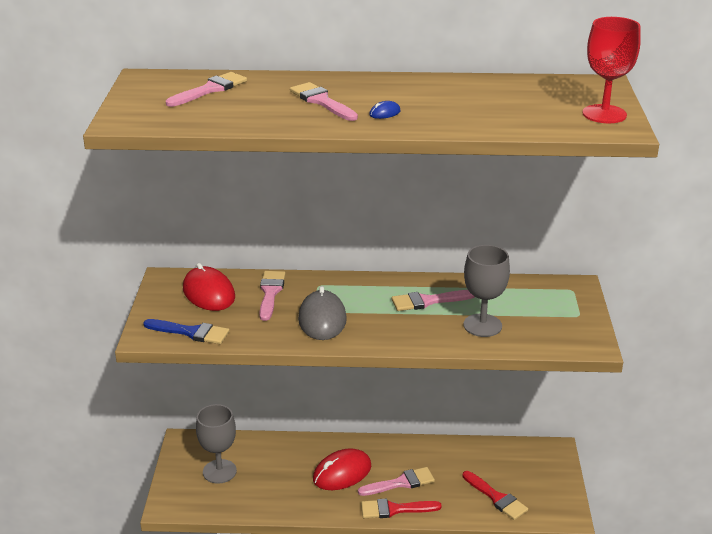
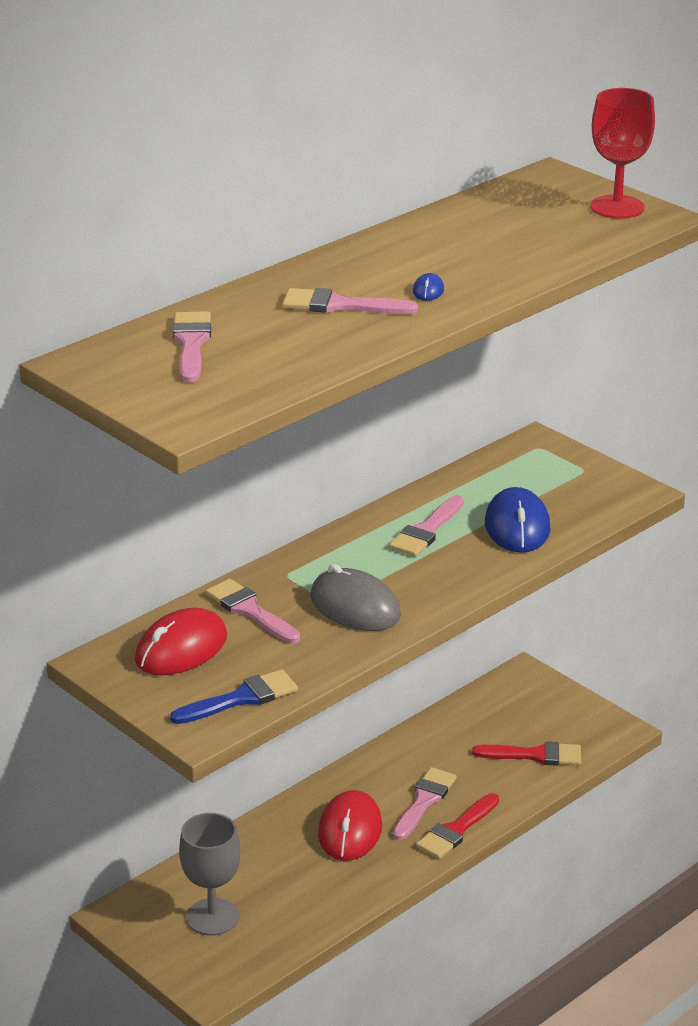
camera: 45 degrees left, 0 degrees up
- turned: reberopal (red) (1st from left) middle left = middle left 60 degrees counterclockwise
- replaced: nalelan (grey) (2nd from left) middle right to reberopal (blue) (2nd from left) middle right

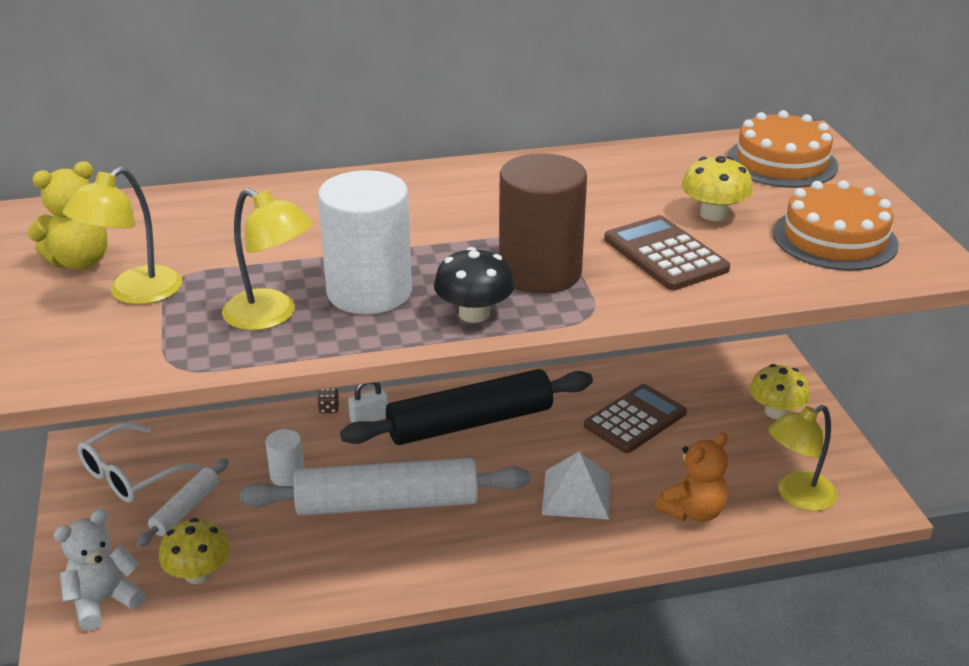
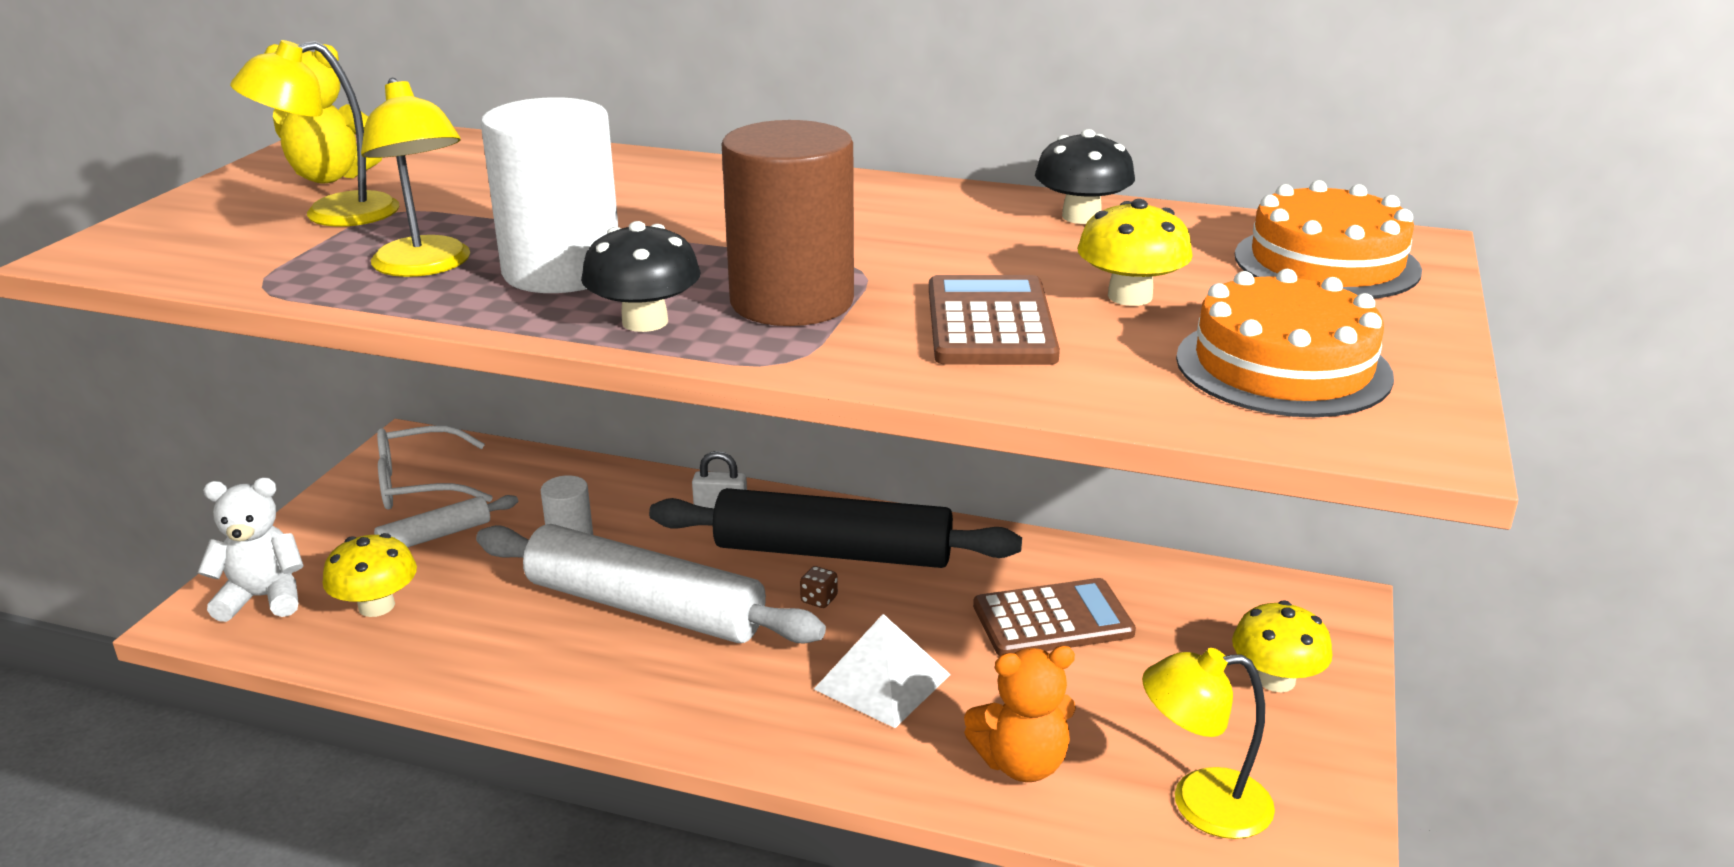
camera: 30 degrees right, 5 degrees down
- moved: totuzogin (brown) centre to bottom centre
- added: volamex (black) (2nd from left) top centre

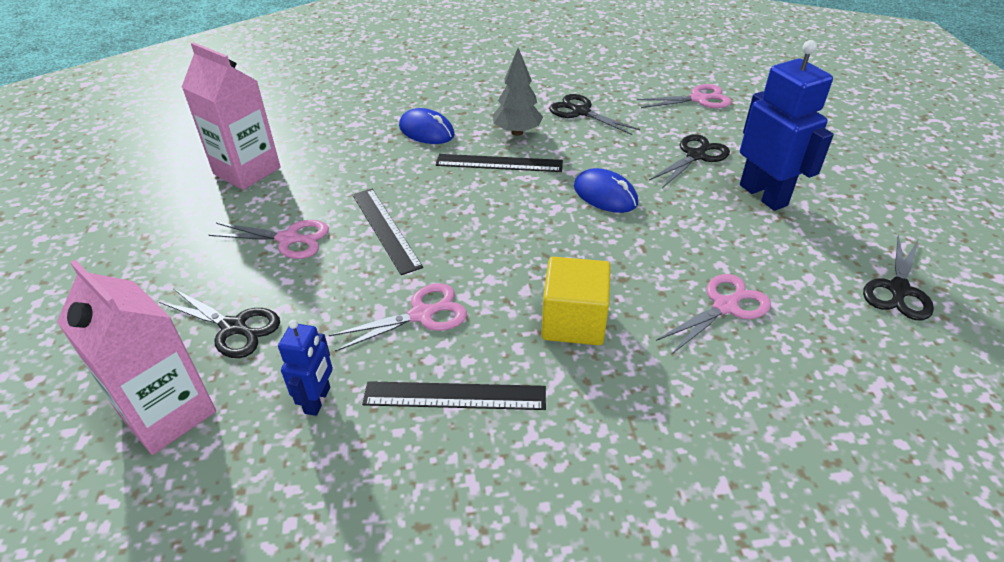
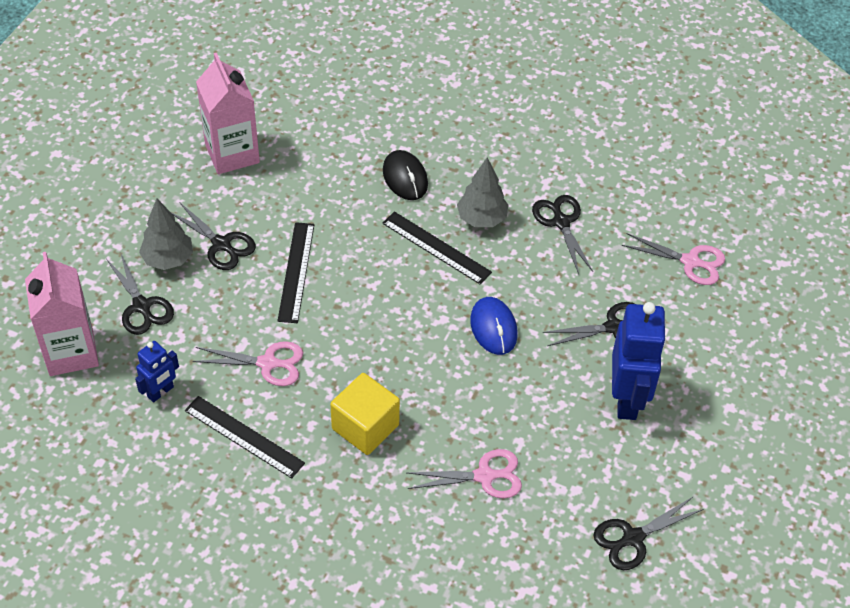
camera: 30 degrees right, 10 degrees up
- recoloured: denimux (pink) (1st from left) middle left to denimux (black) (2nd from left) middle left
- recoloured: reberopal (blue) (1st from left) top centre to reberopal (black) top centre
- added: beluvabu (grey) (1st from left) middle left

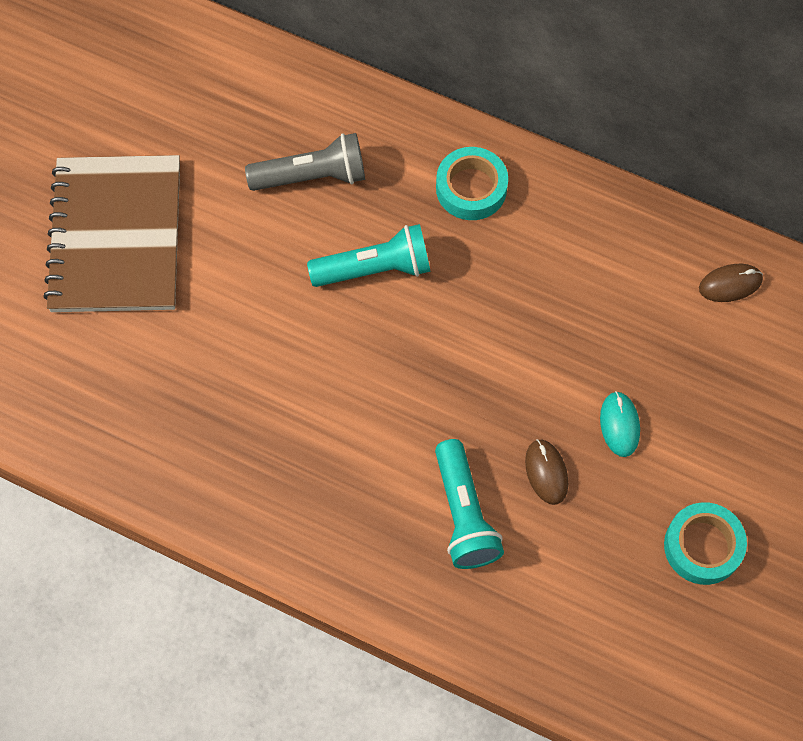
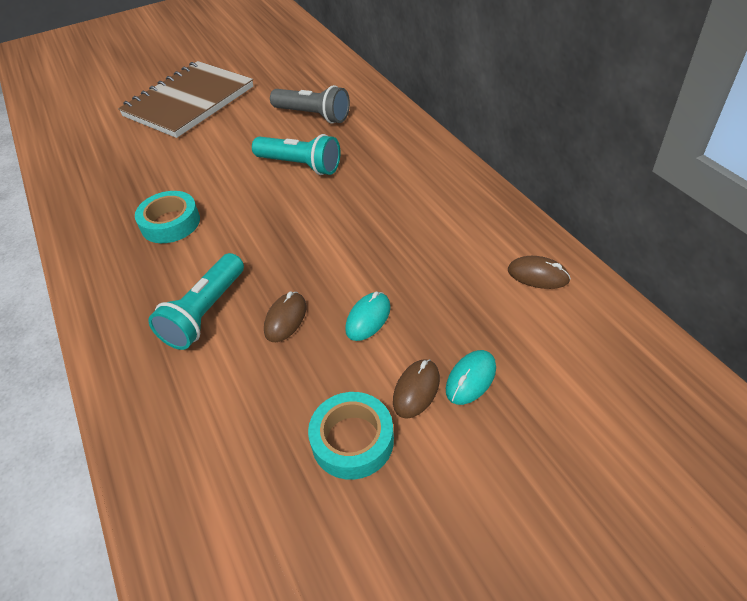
camera: 40 degrees right, 20 degrees down
- moved: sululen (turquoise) (1st from left) top centre to middle left
- added: reberopal (brown) (2nd from left) centre
- added: reberopal (turquoise) (2nd from left) centre

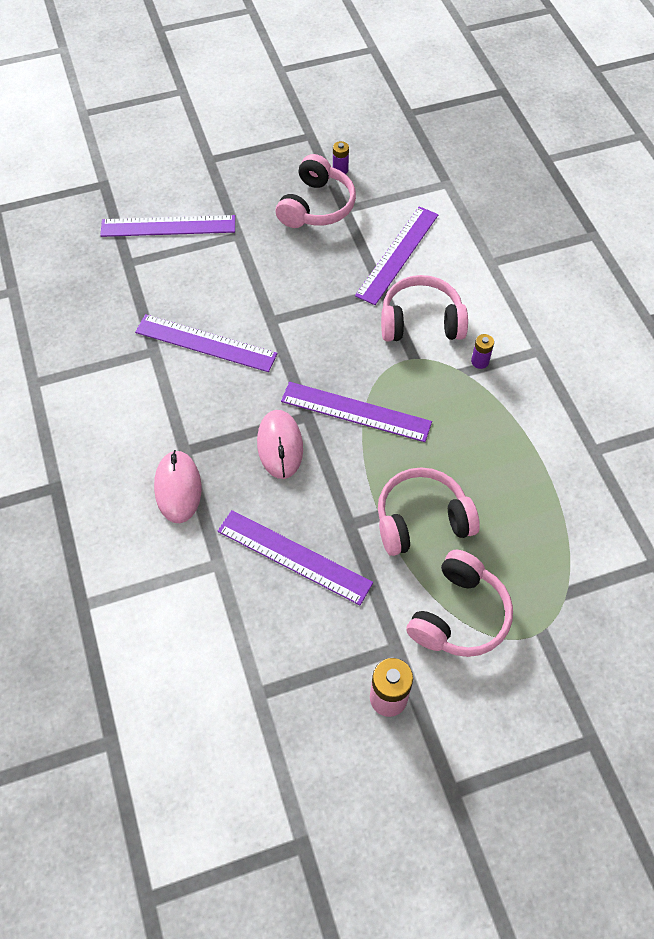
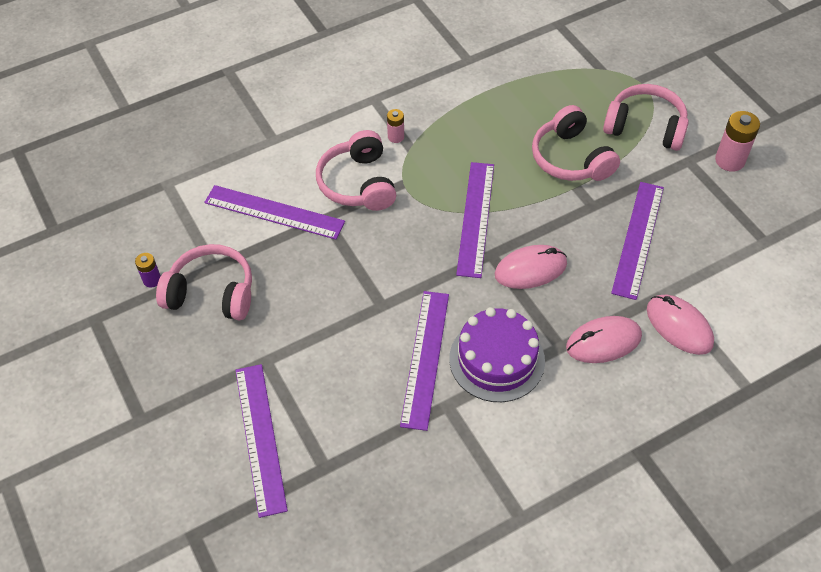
camera: 100 degrees left, 5 degrees down
- recoloured: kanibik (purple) (2nd from left) middle right to kanibik (pink) (1st from left) top centre
- added: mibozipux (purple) centre
- added: reberopal (pink) (3rd from left) middle right

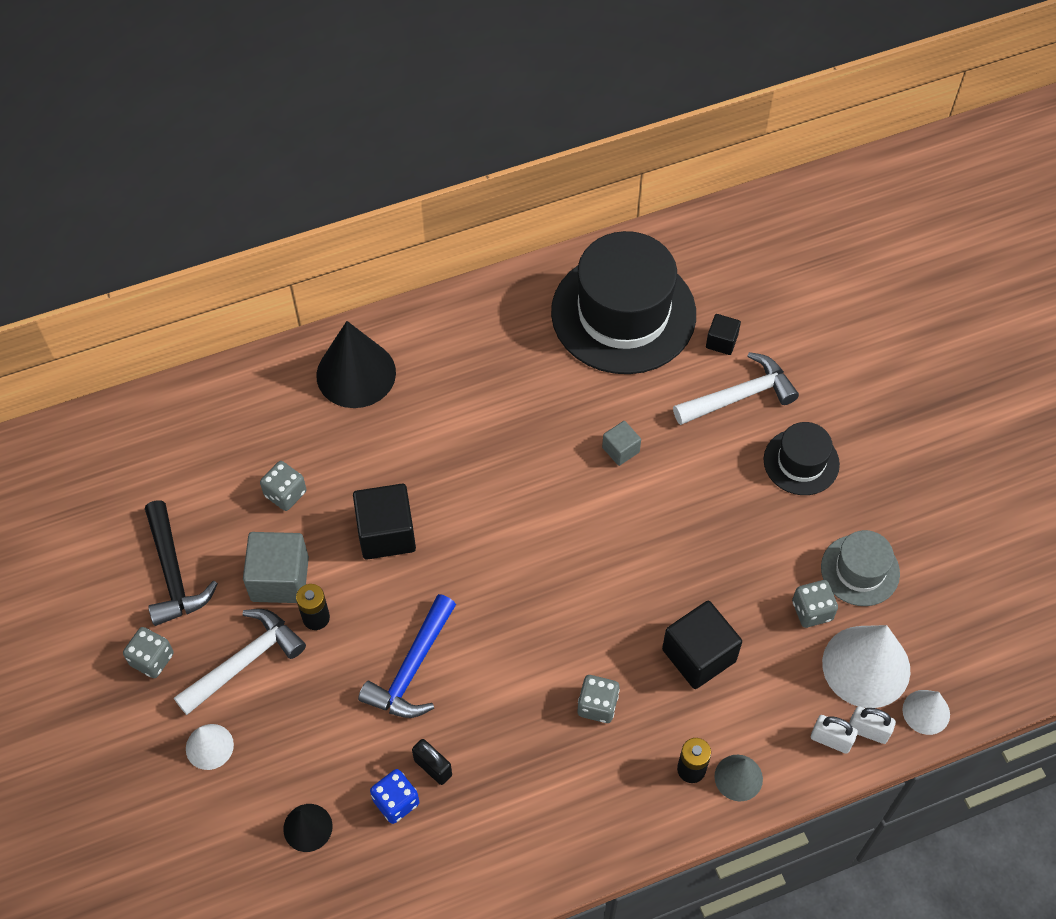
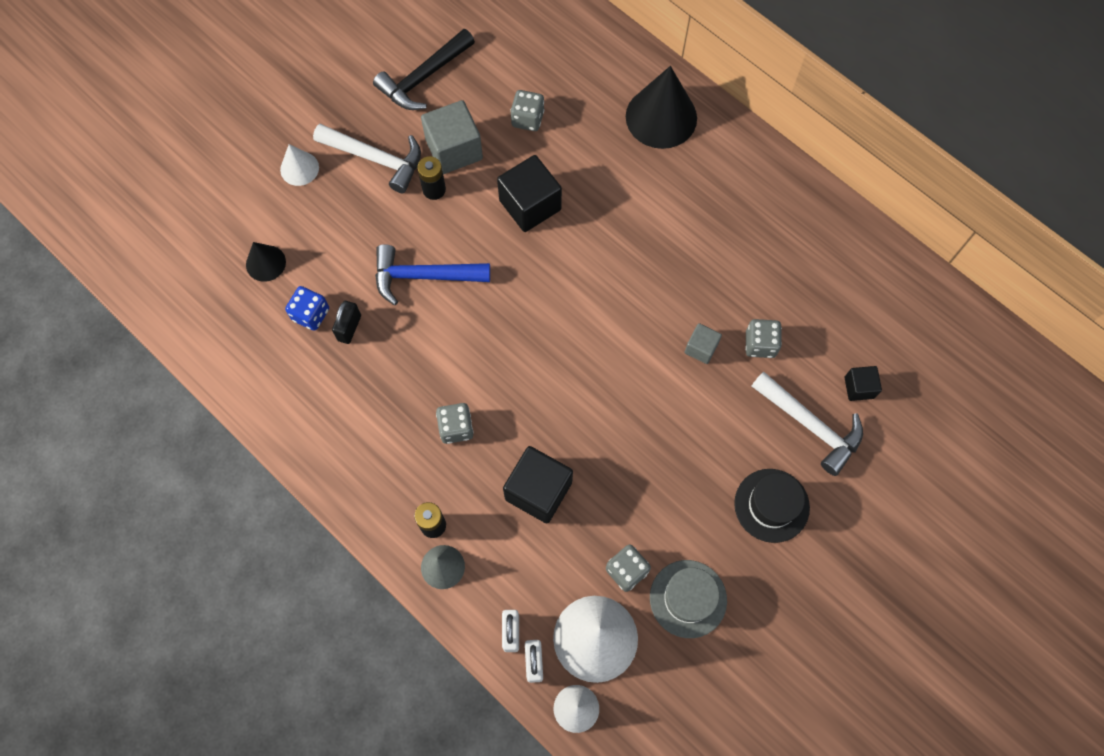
camera: 65 degrees right, 10 degrees up
- moved: totuzogin (grey) (1st from left in the first image) bottom left to totuzogin (grey) (4th from left) middle right
- removed: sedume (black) (1st from left) top centre

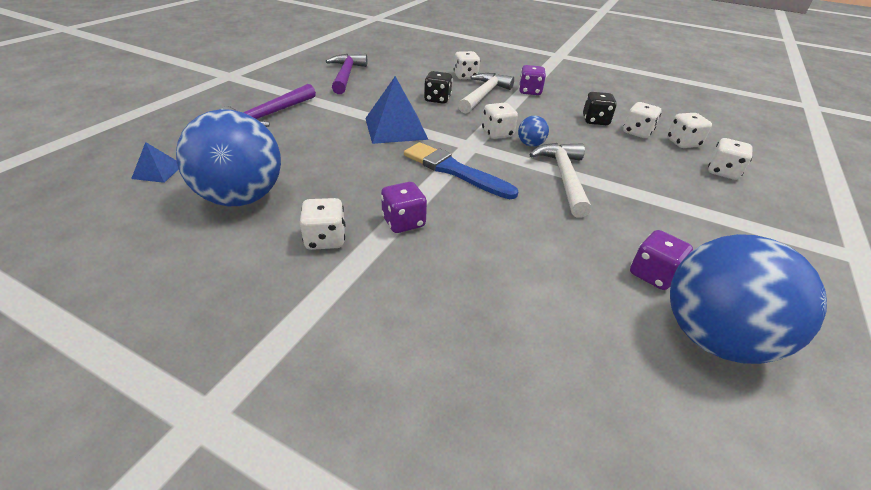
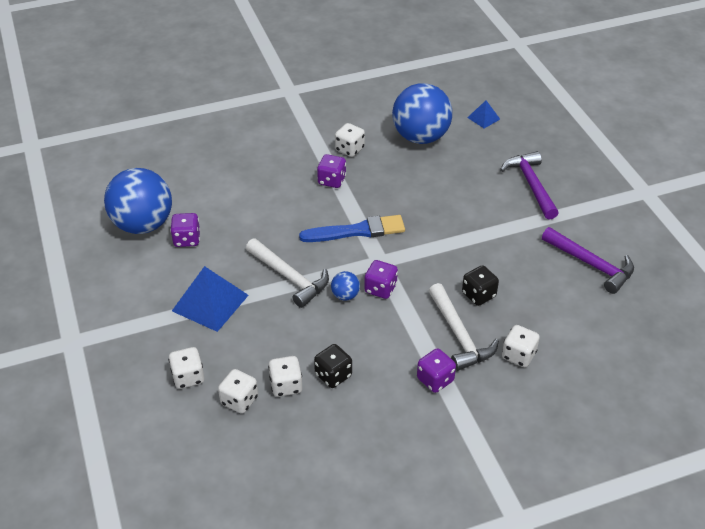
camera: 135 degrees right, 5 degrees up
- moved: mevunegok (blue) (2nd from left in the first image) top centre to mevunegok (blue) (1st from left) middle left
- recoloured: totuzogin (white) (3rd from left) top centre to totuzogin (purple) (3rd from left) centre

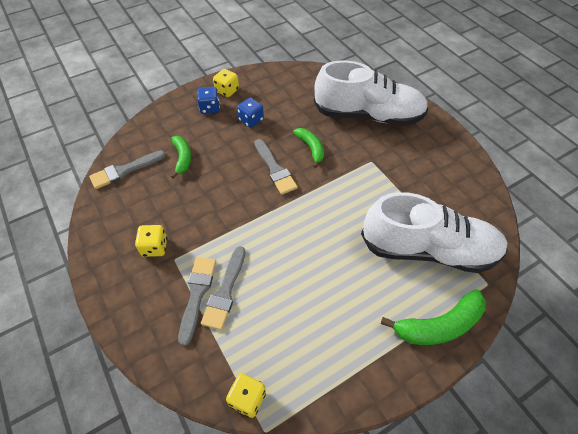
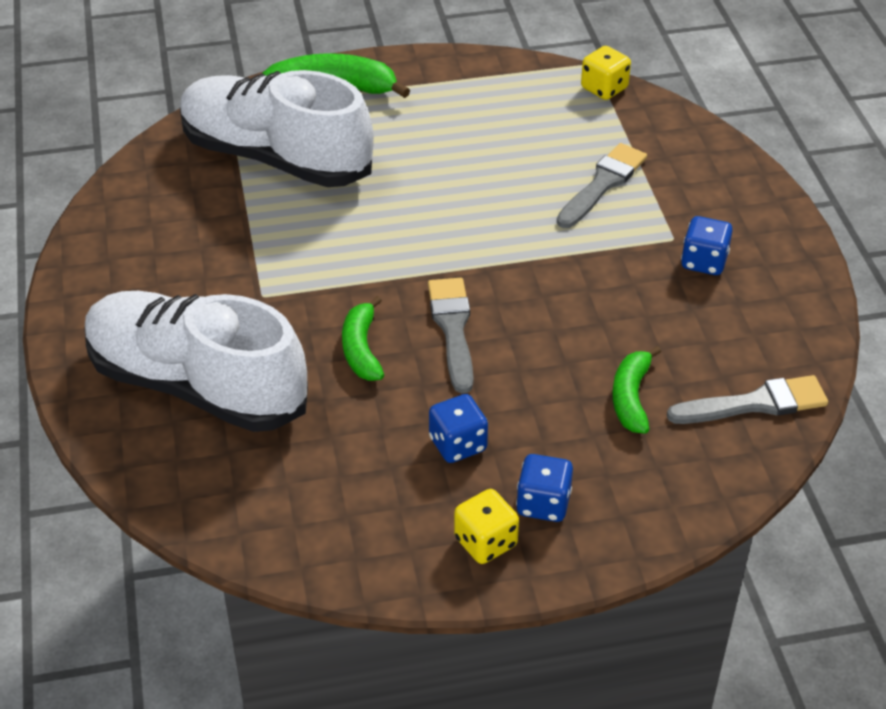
camera: 160 degrees left, 10 degrees down
- recoloured: totuzogin (yellow) (1st from left) middle left to totuzogin (blue) (3rd from left) middle right
- removed: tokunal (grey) (2nd from left) bottom centre

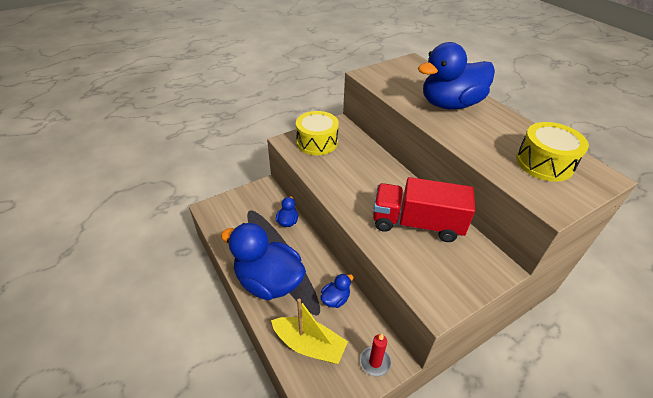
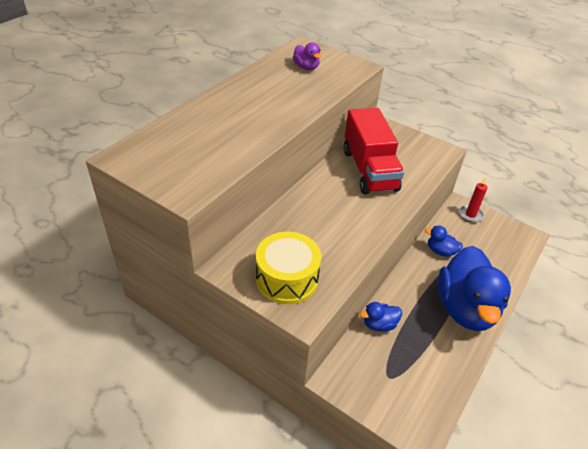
camera: 115 degrees left, 0 degrees up
- removed: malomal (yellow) bottom centre
- removed: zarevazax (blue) (4th from left) top right
- replaced: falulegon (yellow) (2nd from left) middle right to zarevazax (purple) top centre

